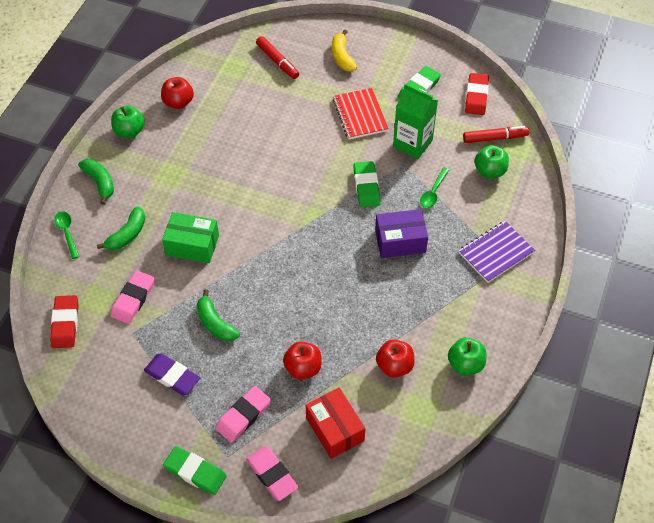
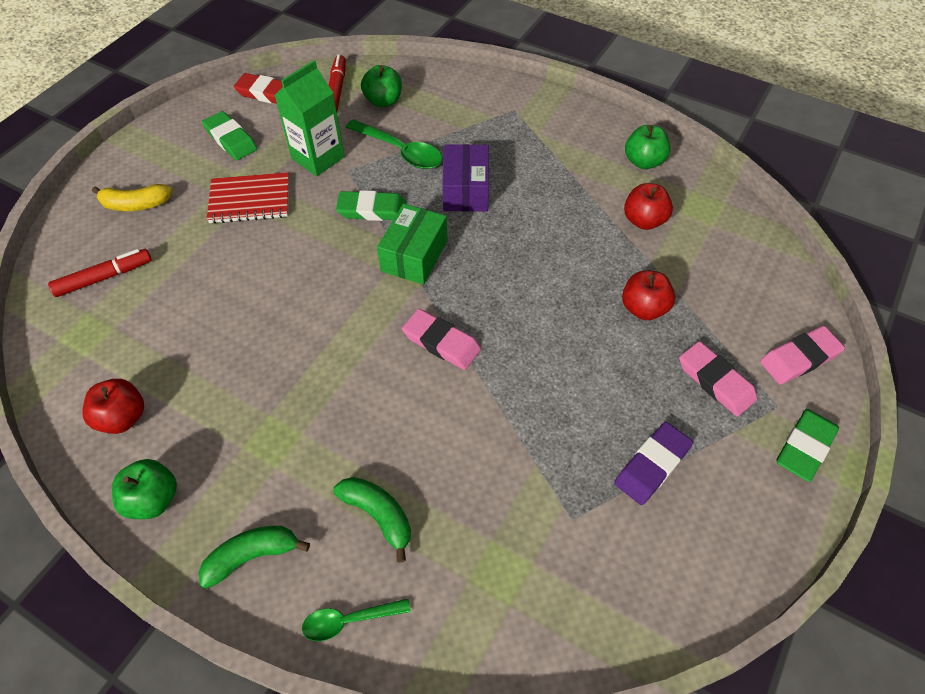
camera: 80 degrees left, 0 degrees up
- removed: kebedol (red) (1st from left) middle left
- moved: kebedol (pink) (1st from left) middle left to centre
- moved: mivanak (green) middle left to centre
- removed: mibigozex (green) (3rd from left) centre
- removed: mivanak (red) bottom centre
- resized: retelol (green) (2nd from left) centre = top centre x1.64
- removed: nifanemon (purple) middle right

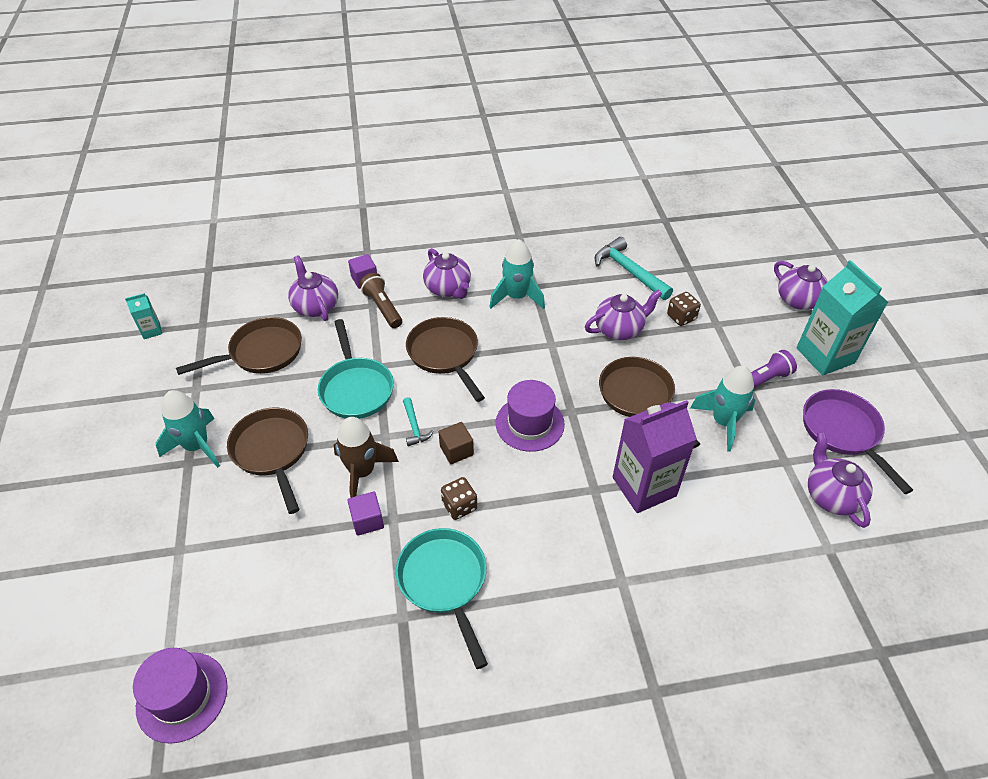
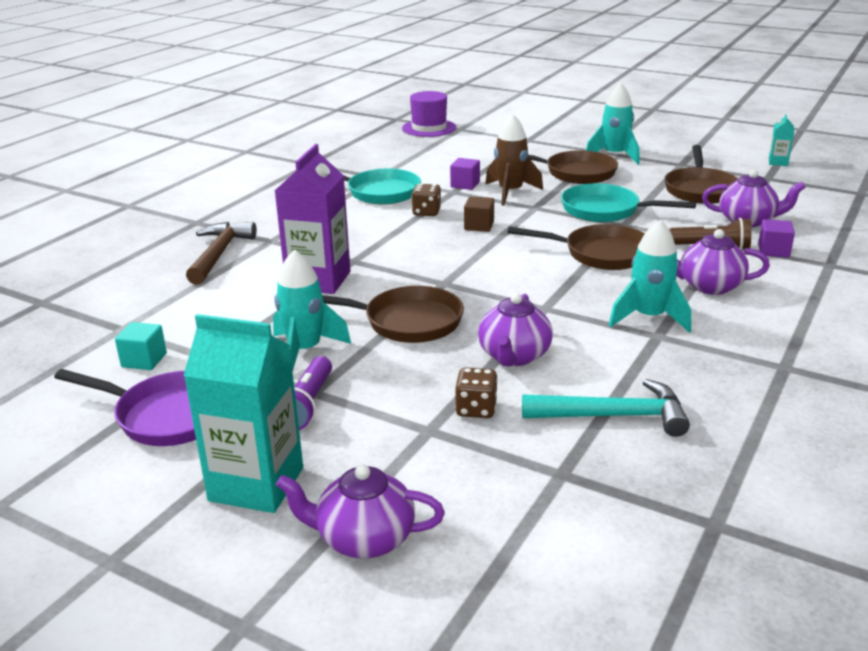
camera: 130 degrees right, 20 degrees down
- removed: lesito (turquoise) (1st from left) centre
- removed: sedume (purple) (2nd from left) centre
- replaced: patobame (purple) (5th from left) middle right to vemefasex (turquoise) middle left
- added: lesito (brown) middle left

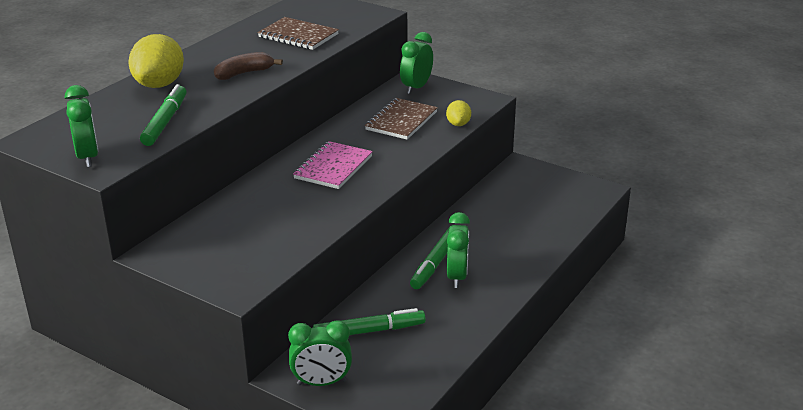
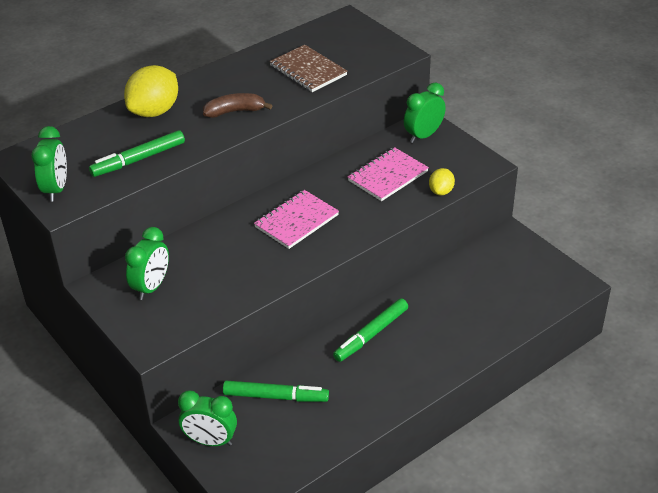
camera: 20 degrees right, 10 degrees up
- turned: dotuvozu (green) (1st from left) top left = top left 150 degrees counterclockwise
- recoloured: nifanemon (brown) (2nd from left) top centre to nifanemon (pink) (2nd from left) centre
- moved: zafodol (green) (4th from left in the first image) centre to zafodol (green) (2nd from left) middle left

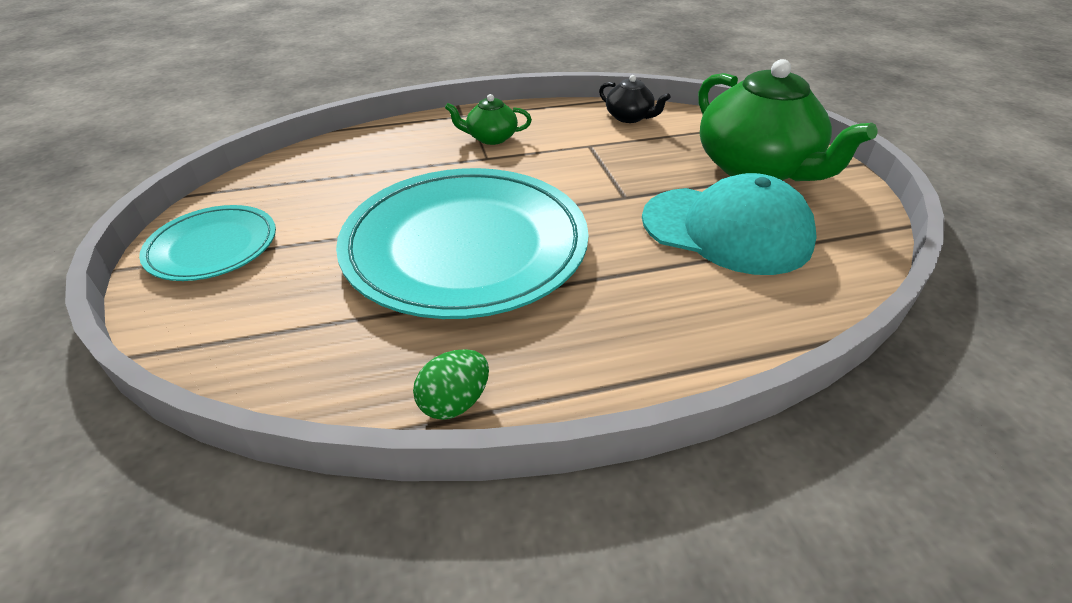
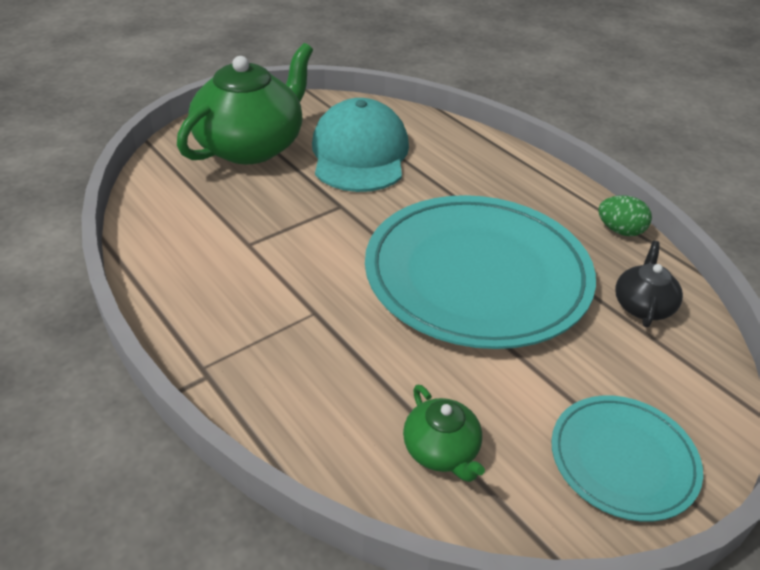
camera: 115 degrees left, 0 degrees up
- moved: patobame (green) (1st from left in the first image) top centre to patobame (green) (2nd from left) bottom centre
- moved: patobame (black) top centre to middle right

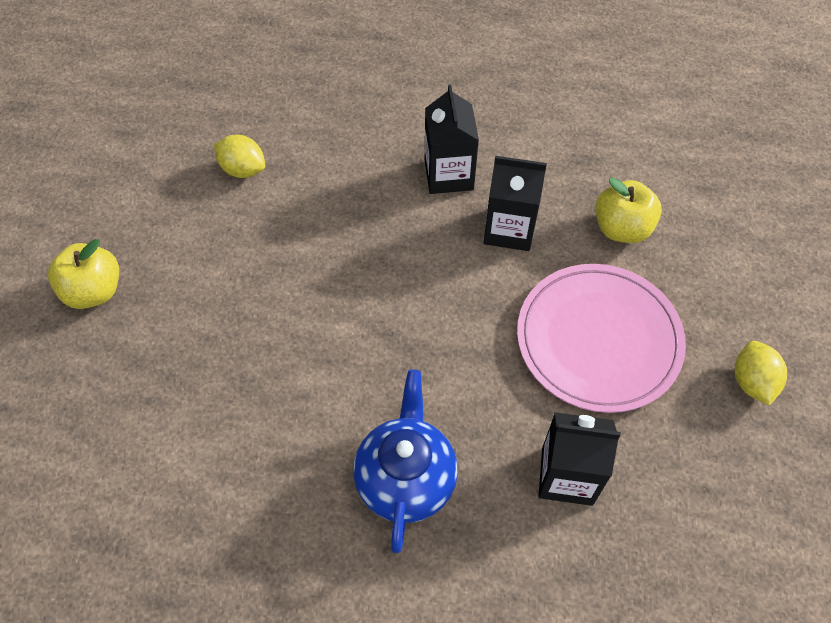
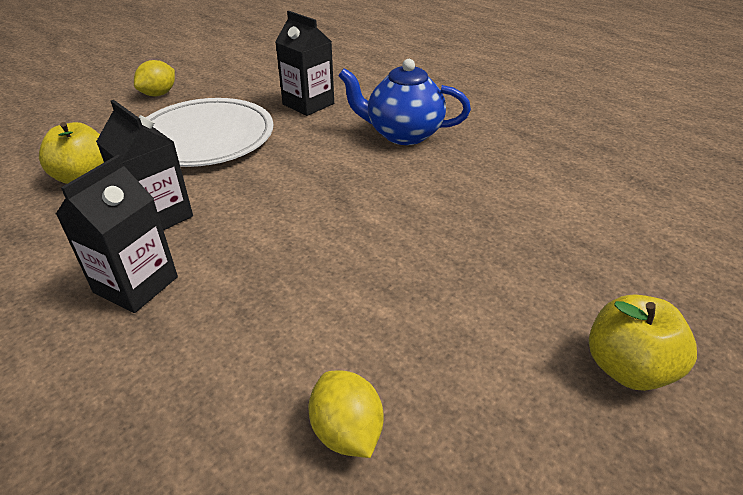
camera: 145 degrees left, 20 degrees down
- turned: patobame (blue) bottom centre = top centre 60 degrees clockwise
- recoloured: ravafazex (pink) middle right to ravafazex (white) top left

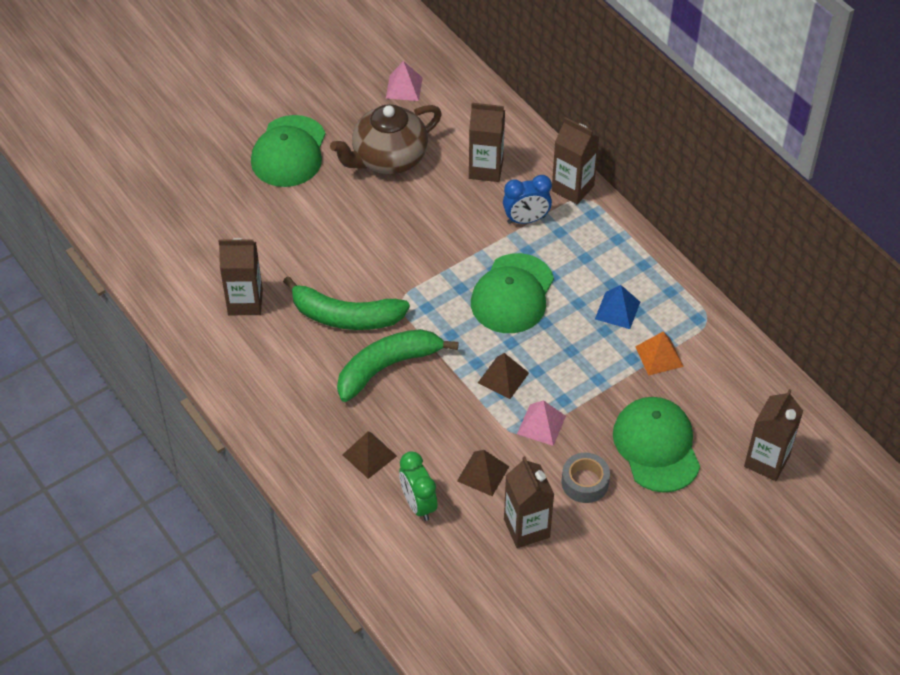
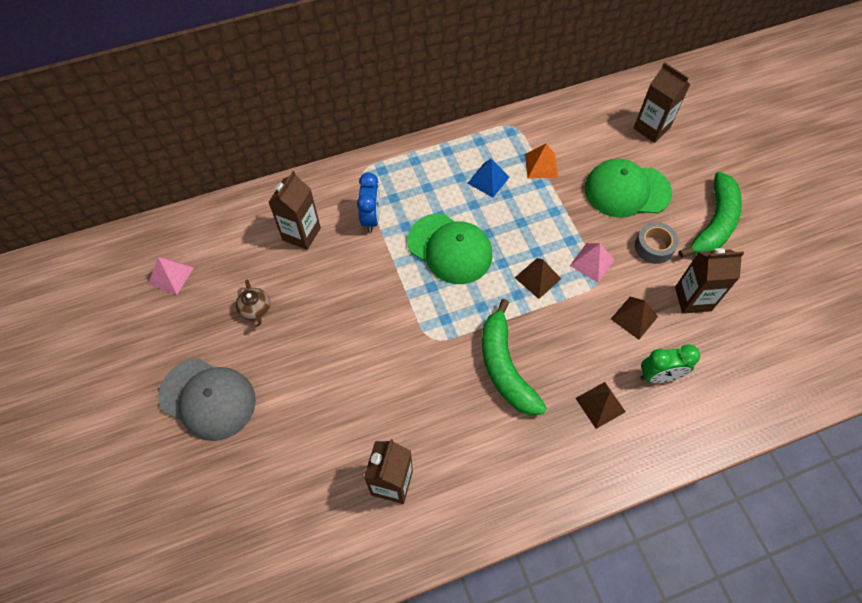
camera: 75 degrees left, 10 degrees up
- recoloured: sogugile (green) (1st from left) top left to sogugile (grey) middle left
- moved: mibigozex (green) (1st from left in the first image) centre to mibigozex (green) (2nd from left) middle right
- resized: patobame (brown) top centre = middle left x0.45
- removed: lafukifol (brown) (4th from left) top centre

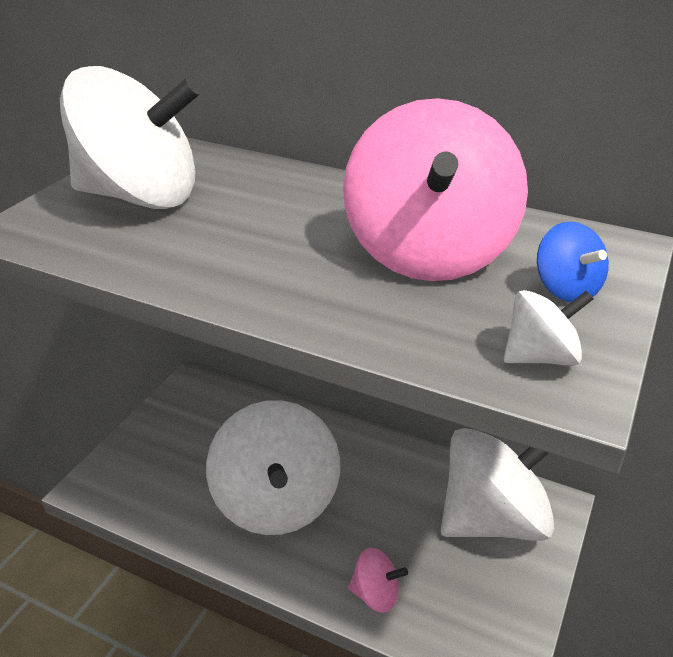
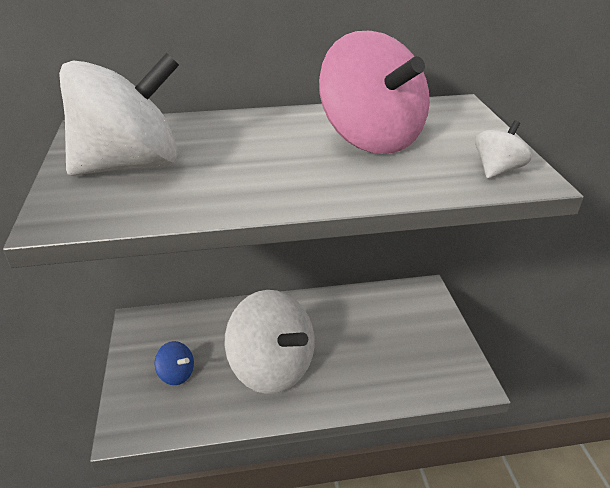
camera: 35 degrees left, 0 degrees up
- removed: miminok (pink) (1st from left) bottom centre
- removed: miminok (white) (3rd from left) bottom right
- moved: miminok (blue) middle right to bottom left

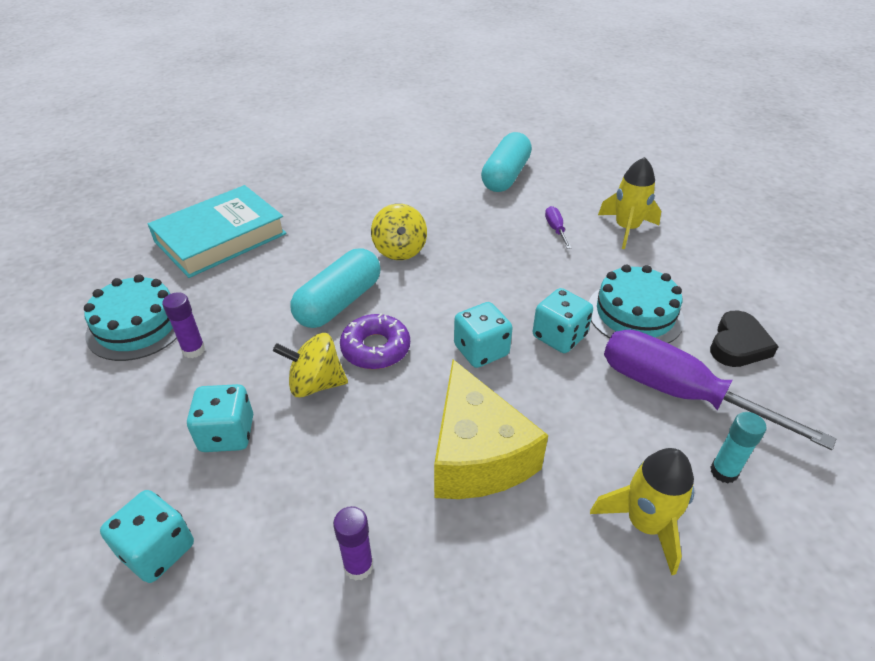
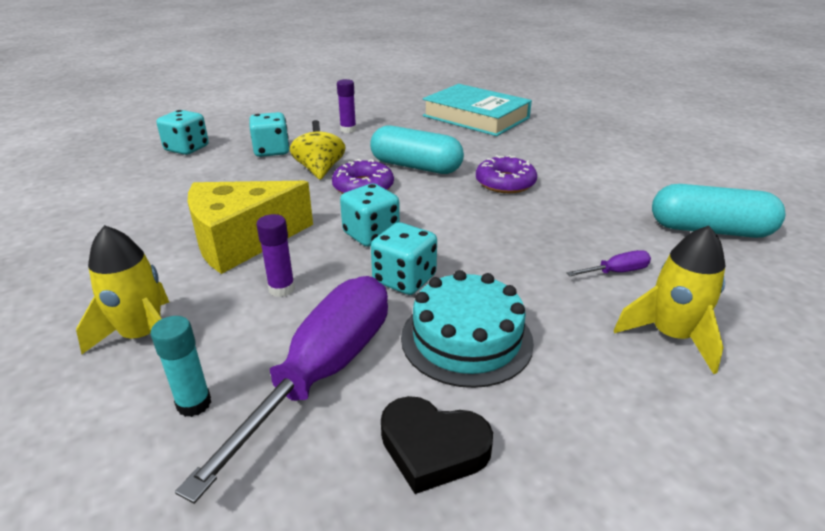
camera: 80 degrees right, 10 degrees down
- removed: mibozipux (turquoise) (1st from left) middle left
- moved: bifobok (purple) (2nd from left in the first image) bottom centre to bifobok (purple) (1st from left) centre
- replaced: miminok (yellow) (2nd from left) centre to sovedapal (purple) (2nd from left) top centre

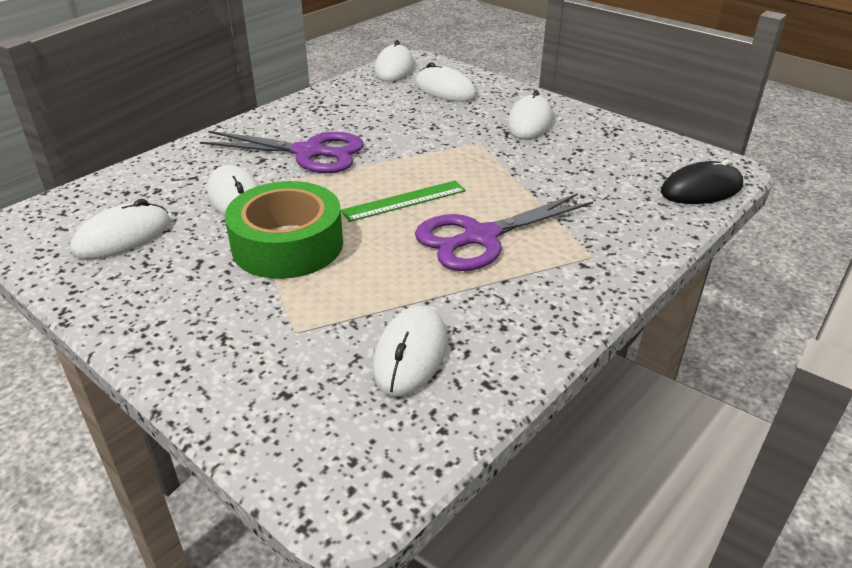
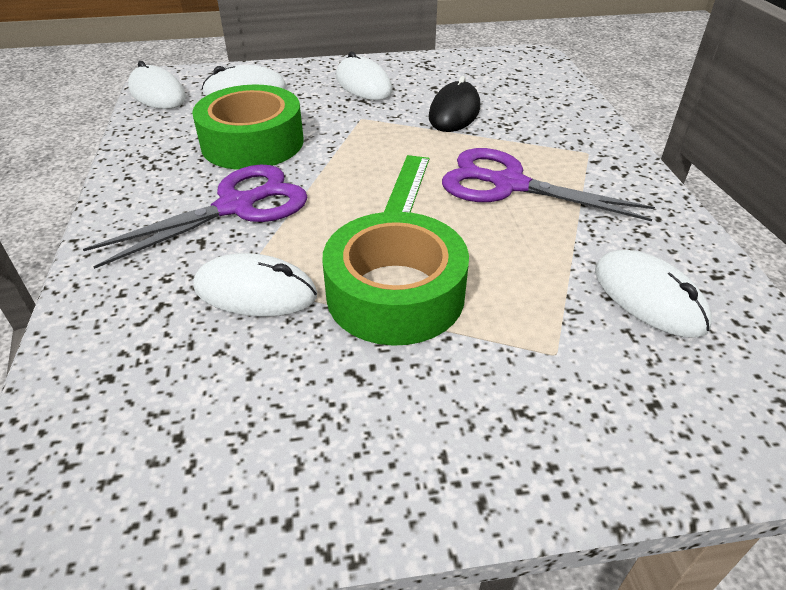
camera: 50 degrees left, 5 degrees up
- removed: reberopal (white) (1st from left) middle left
- turned: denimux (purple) (2nd from left) centre = top right 105 degrees clockwise
- moved: reberopal (black) top right to top centre
- added: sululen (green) (1st from left) top left

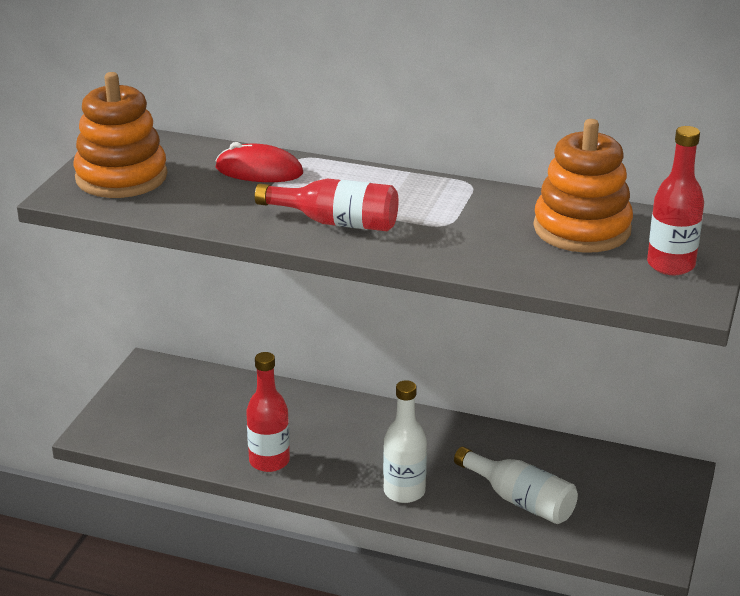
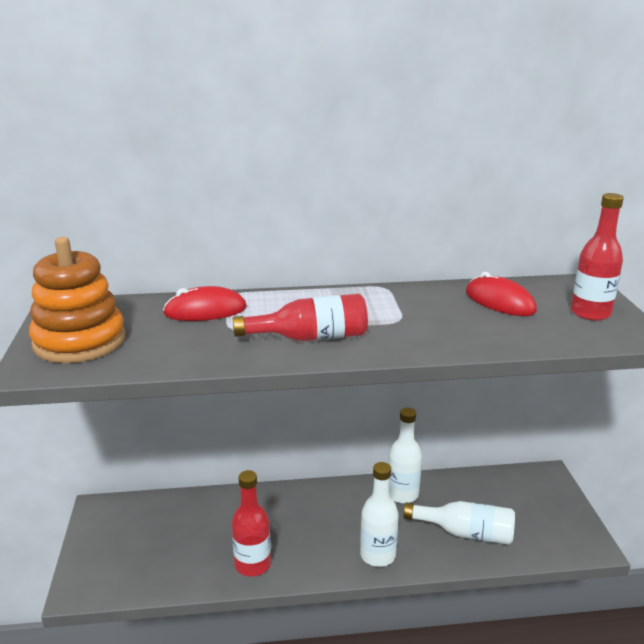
camera: 25 degrees left, 5 degrees down
- replaced: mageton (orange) (2nd from left) top right to reberopal (red) (2nd from left) middle right
- added: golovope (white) (2nd from left) bottom centre

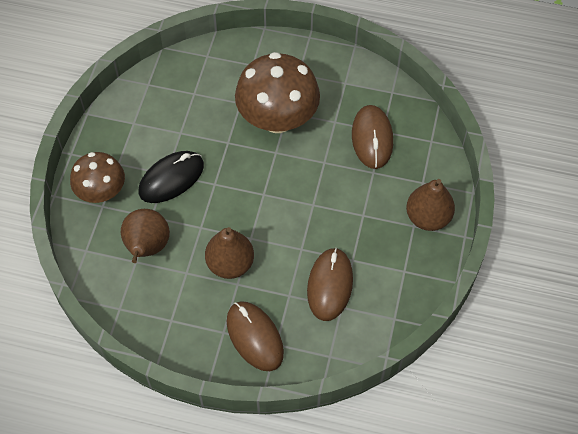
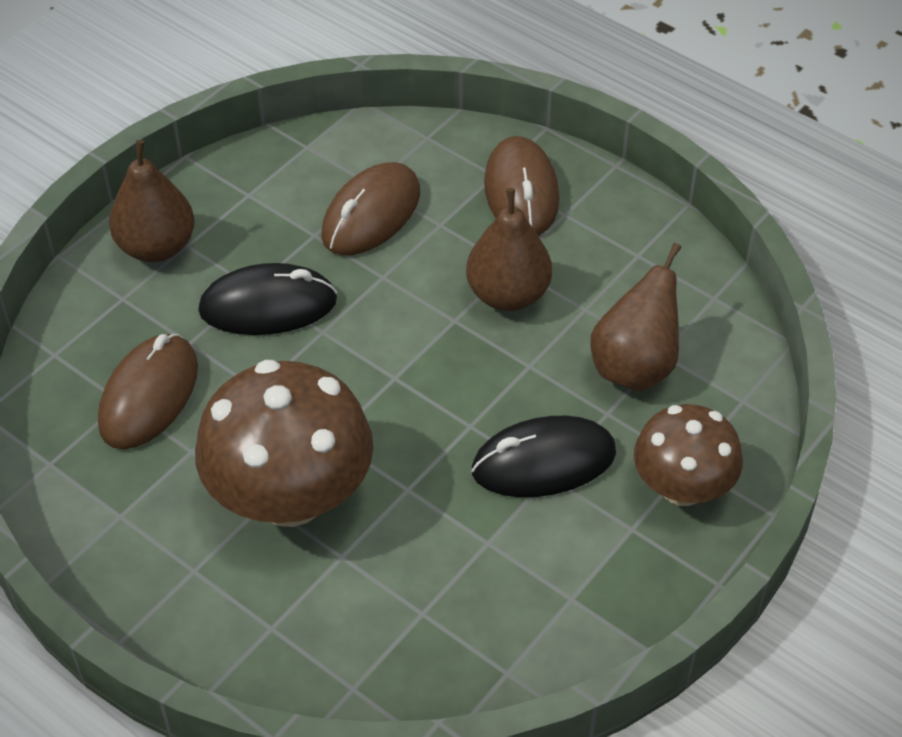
camera: 155 degrees left, 10 degrees down
- added: reberopal (black) (1st from left) middle left

